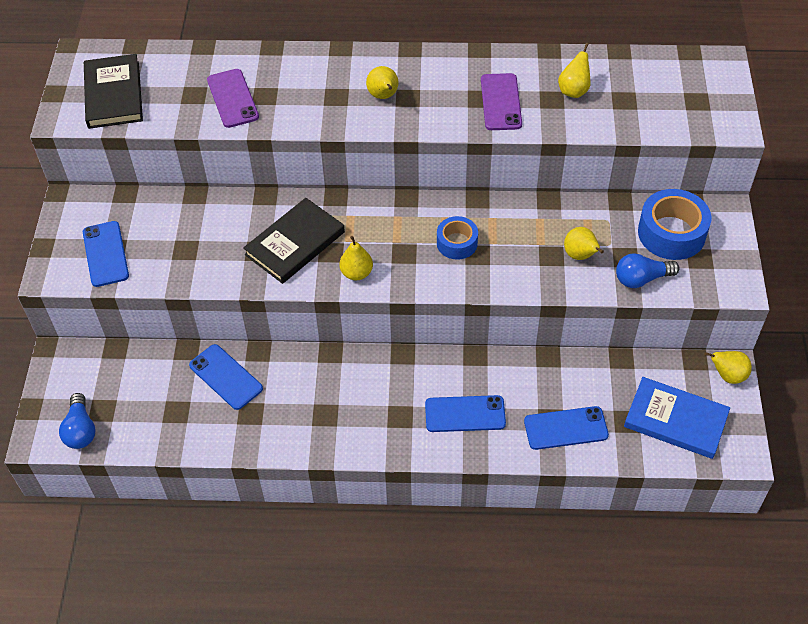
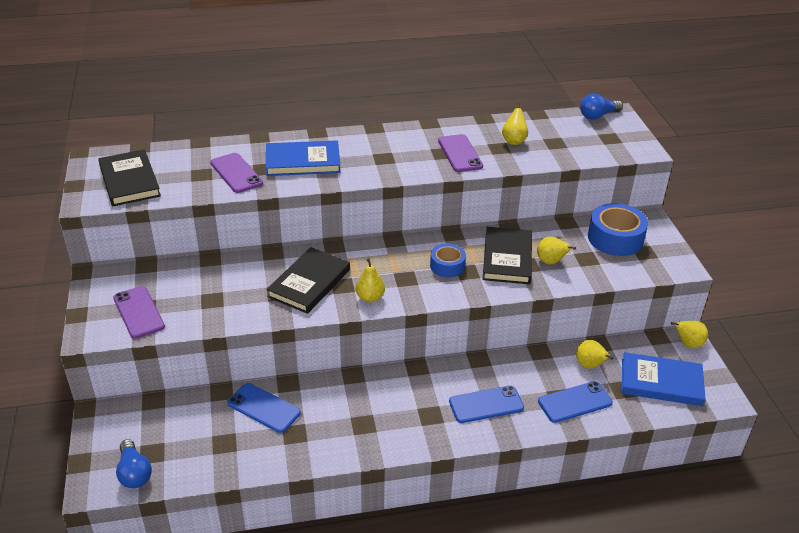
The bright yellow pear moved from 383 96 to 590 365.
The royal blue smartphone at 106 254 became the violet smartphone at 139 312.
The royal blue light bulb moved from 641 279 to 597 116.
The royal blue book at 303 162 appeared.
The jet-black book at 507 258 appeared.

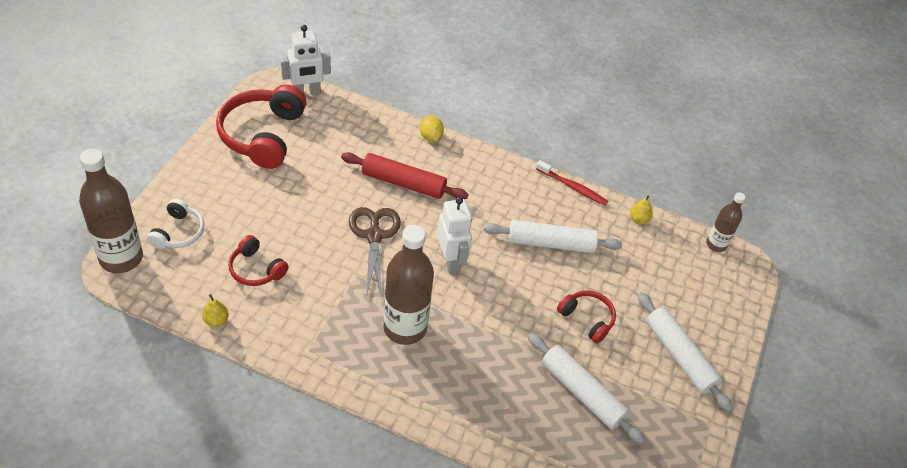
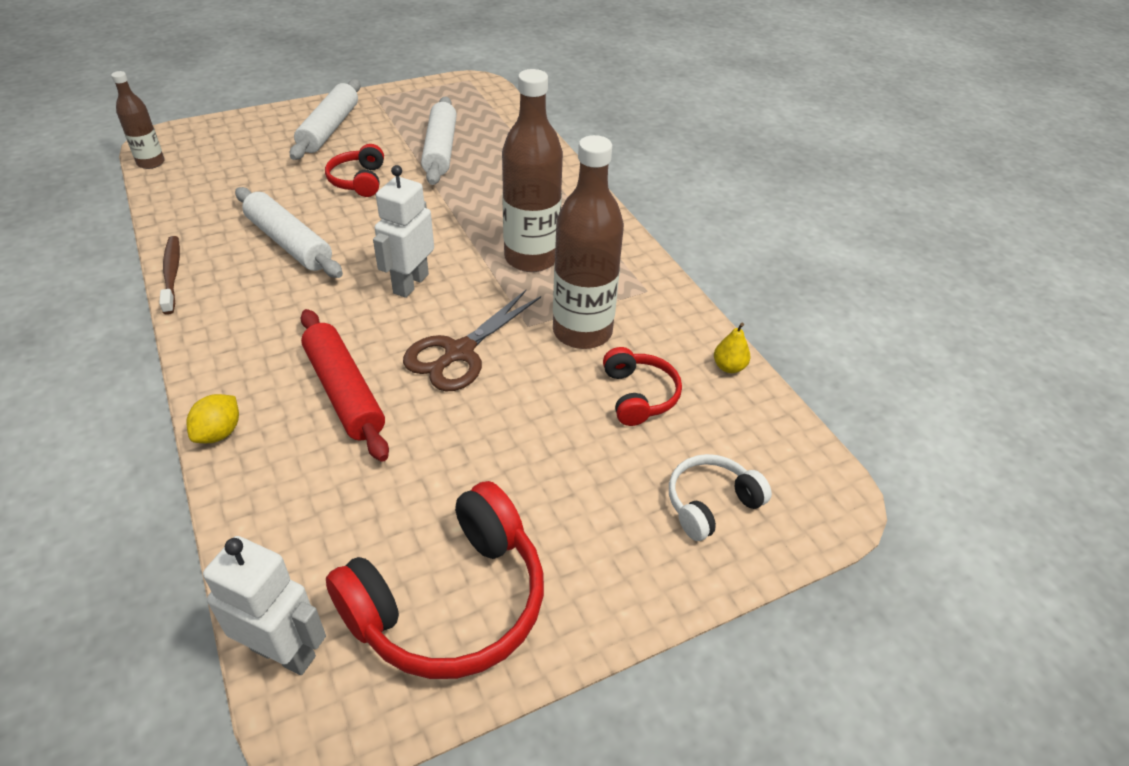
The russet drink bottle moved from 121 258 to 582 332.
The scarlet toothbrush at 572 187 became the russet toothbrush at 172 274.
The bright yellow pear at 638 219 disappeared.

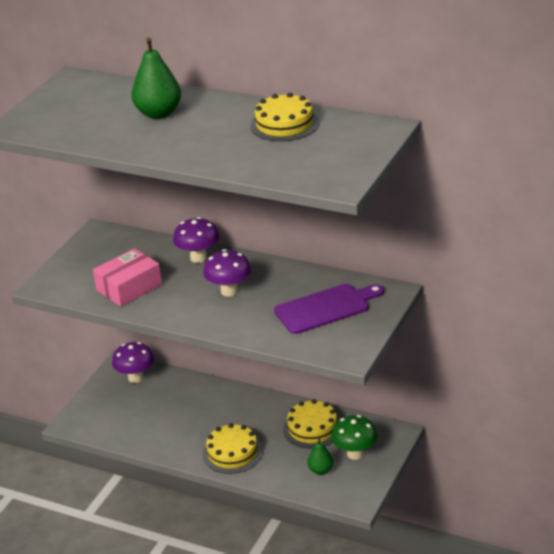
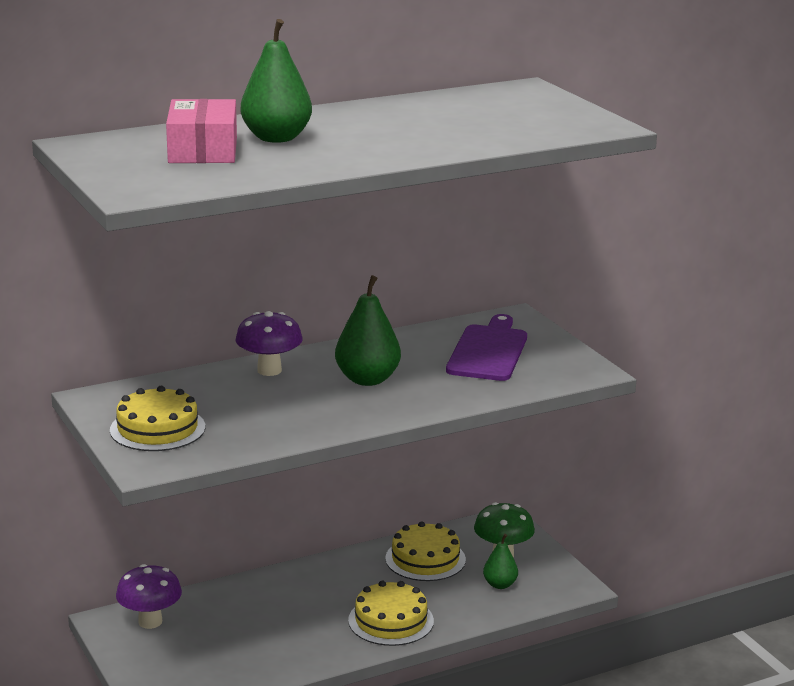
The bright yellow gateau moved from 284 124 to 157 428.
The rose-pink box moved from 129 287 to 203 150.
The violet toadstool at 229 291 was replaced by the leaf-green pear at 367 379.

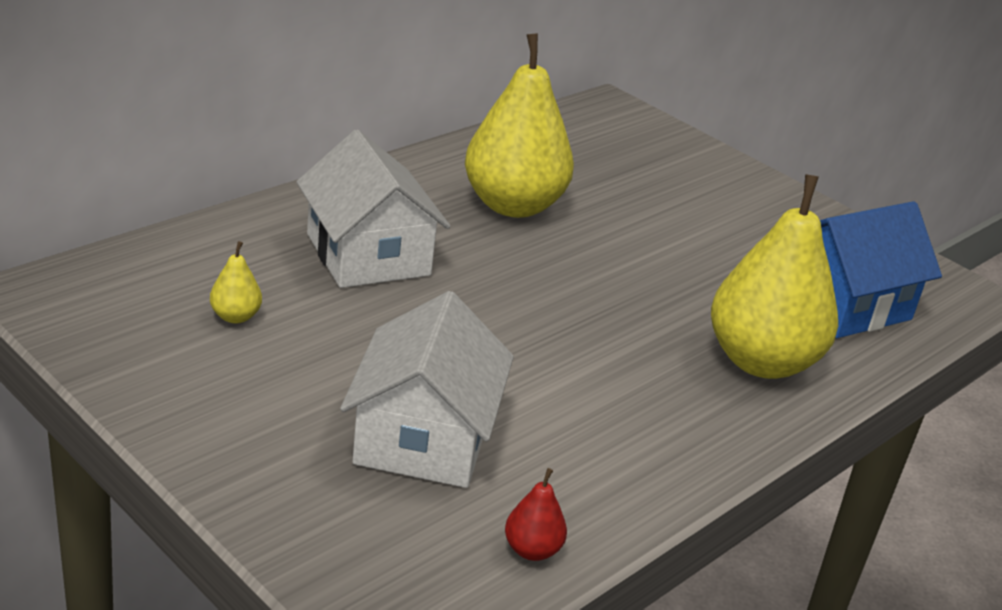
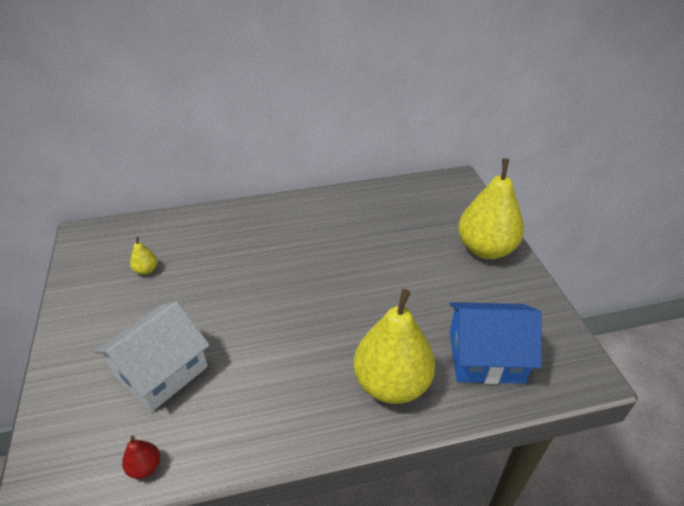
The bright yellow pear moved from 513 205 to 485 249.
The white toy house at 368 254 disappeared.

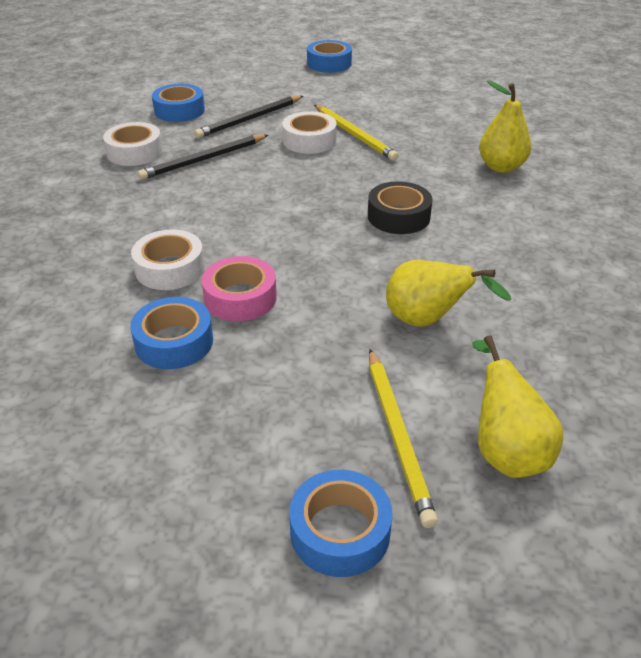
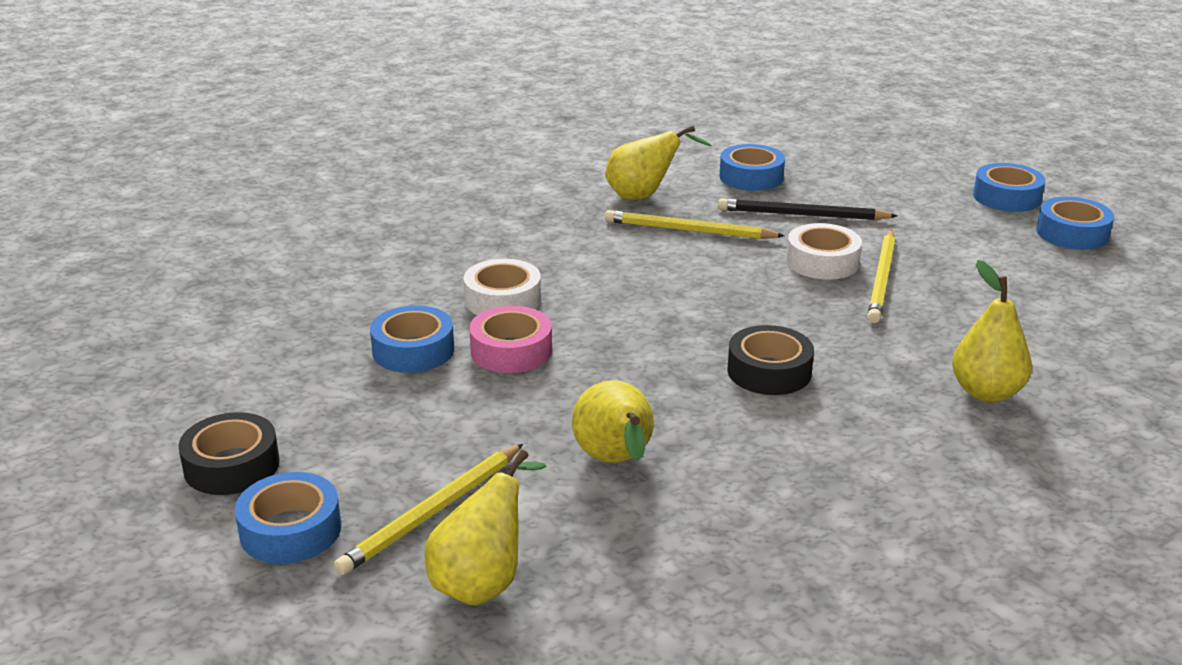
The white roll of tape at 134 152 was replaced by the bright yellow pear at 644 196.
The jet-black lead pencil at 203 160 became the bright yellow lead pencil at 689 230.
The royal blue roll of tape at 1072 233 appeared.
The jet-black roll of tape at 232 465 appeared.

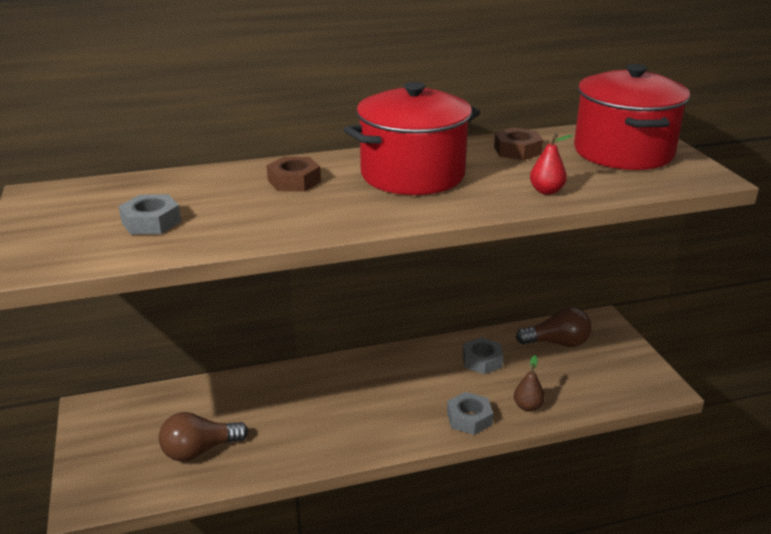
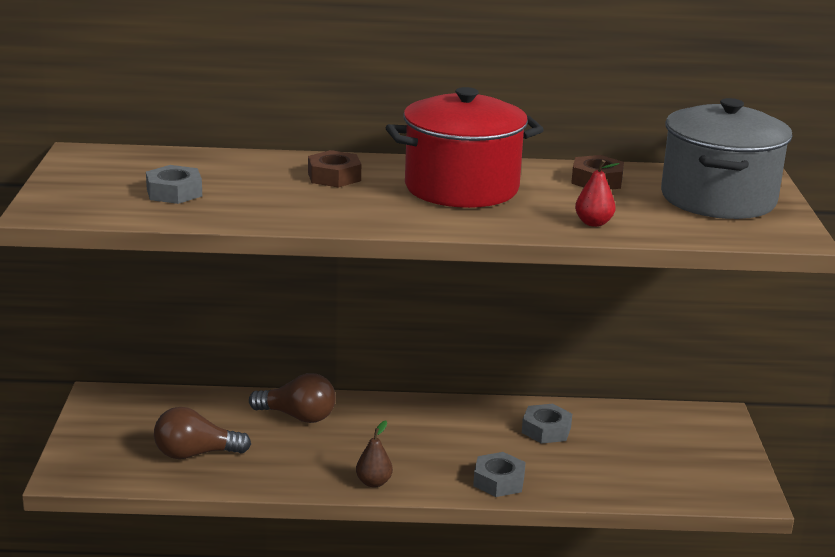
The scarlet pot at 623 152 became the ash-grey pot at 718 199.
The russet light bulb moved from 557 343 to 298 416.
The russet pear moved from 528 406 to 373 482.

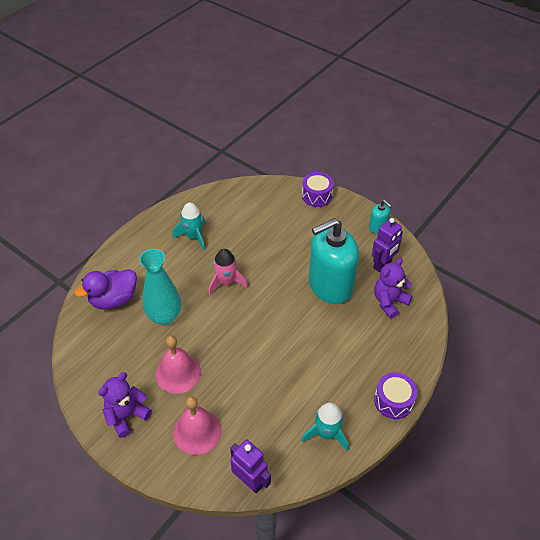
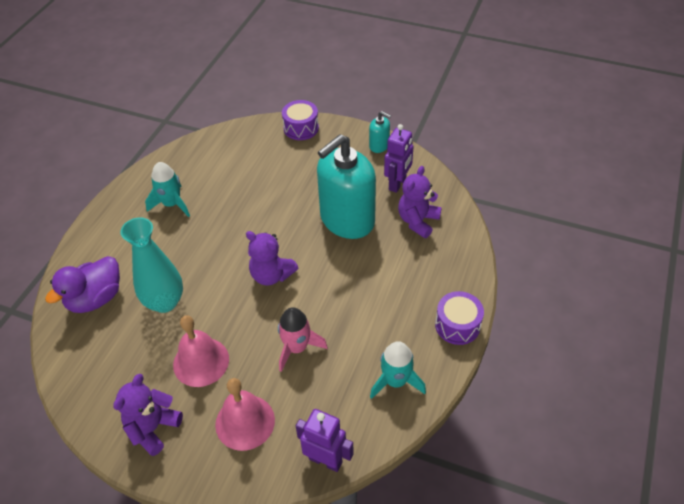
The rose-pink spaceship moved from 226 282 to 297 348.
The violet teddy bear at 271 275 appeared.

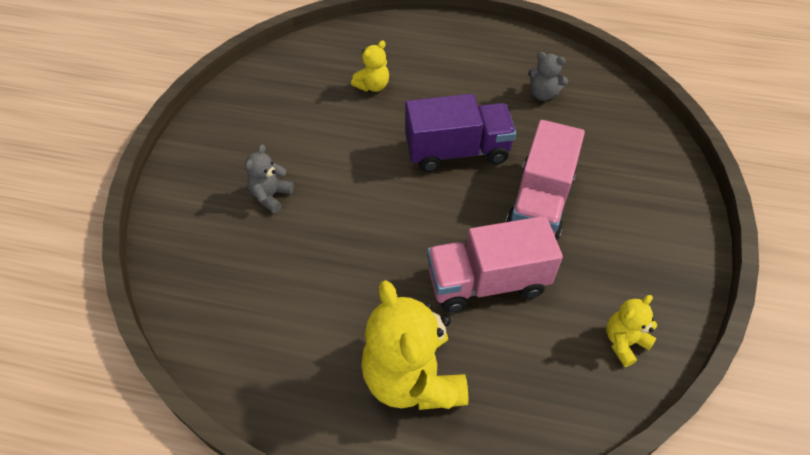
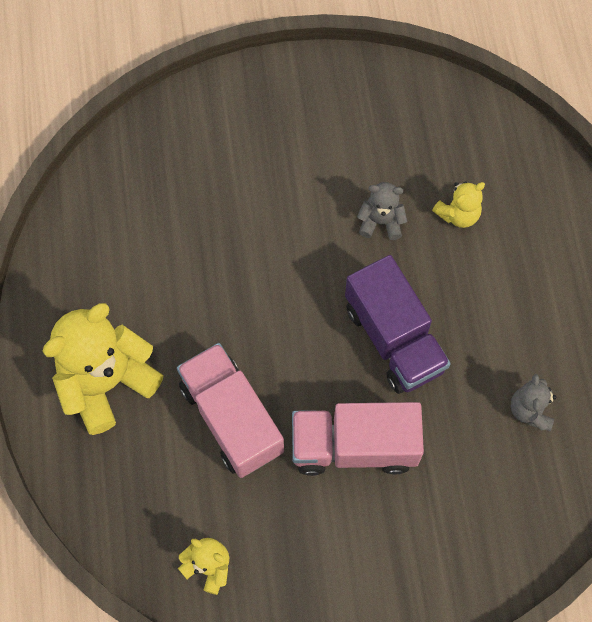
The bright yellow teddy bear at 373 86 turned 60 degrees counterclockwise.
The ash-grey teddy bear moved from 271 196 to 381 222.

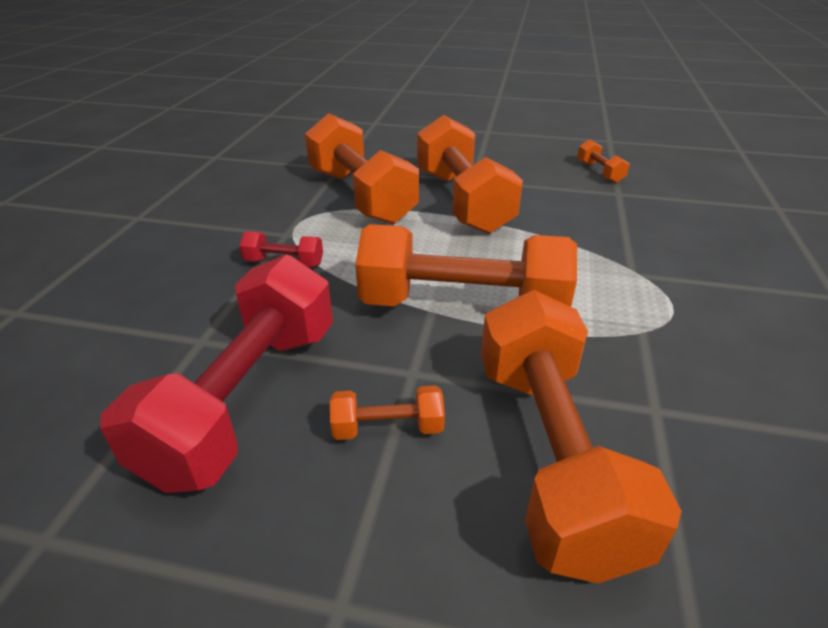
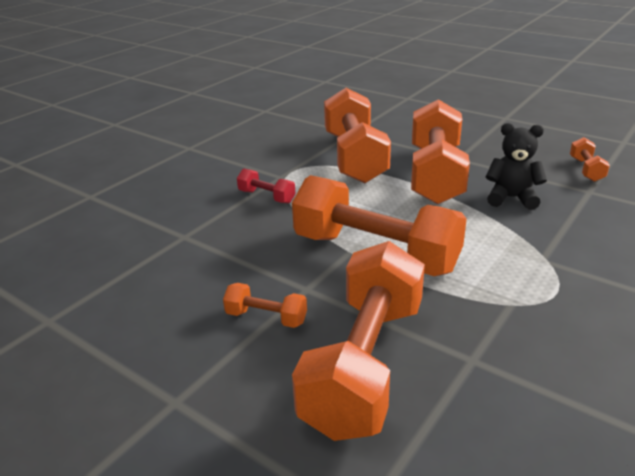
The scarlet dumbbell at 246 398 disappeared.
The jet-black teddy bear at 511 198 appeared.

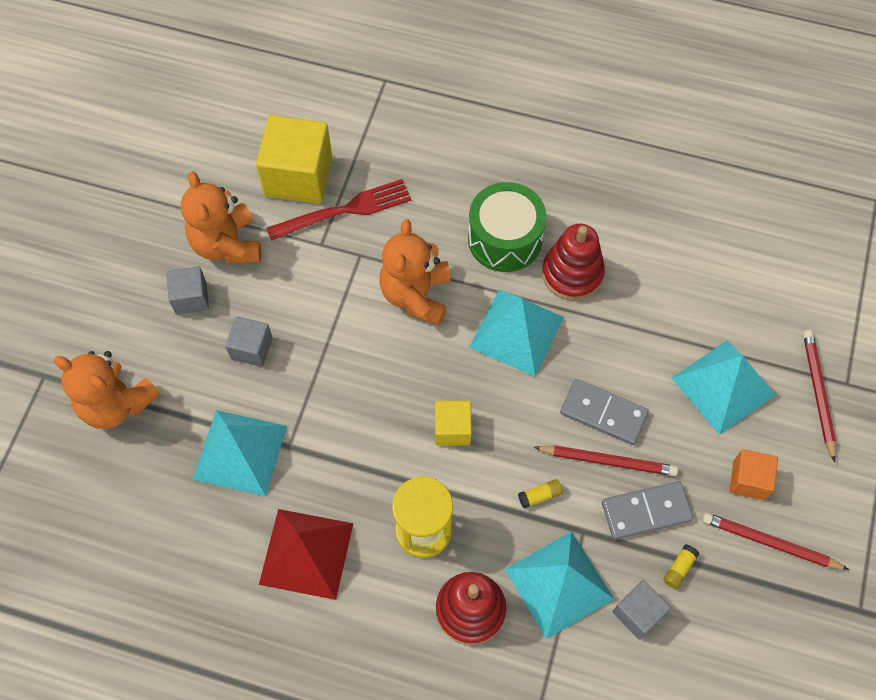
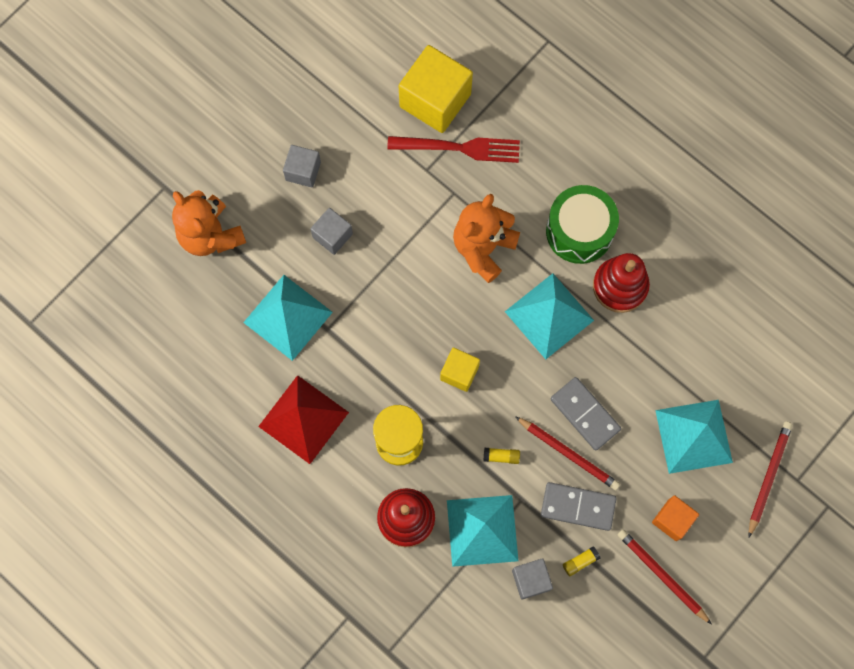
The orange teddy bear at 227 244 disappeared.

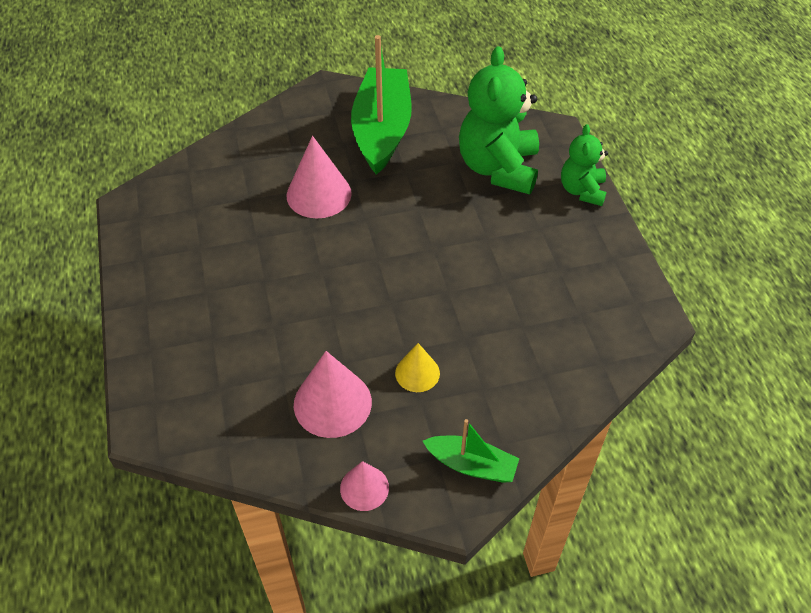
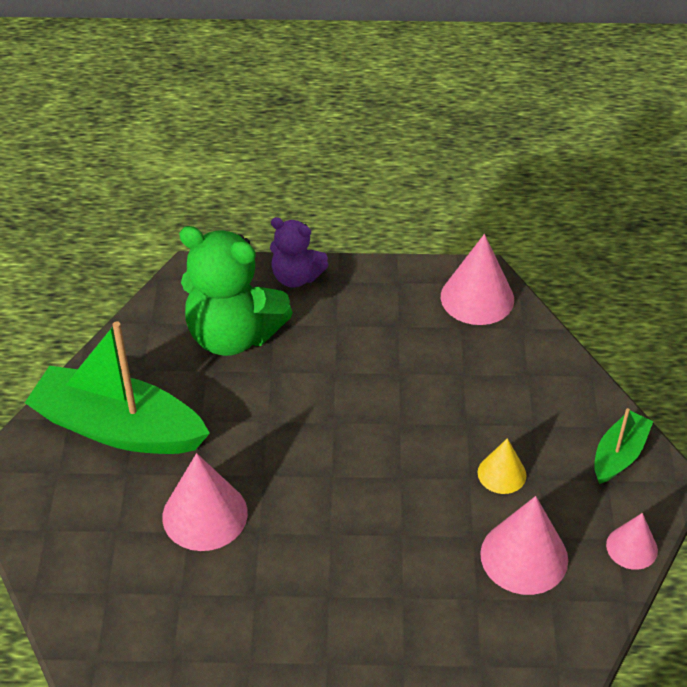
The leaf-green teddy bear at 582 190 became the violet teddy bear at 296 277.
The rose-pink cone at 477 298 appeared.

